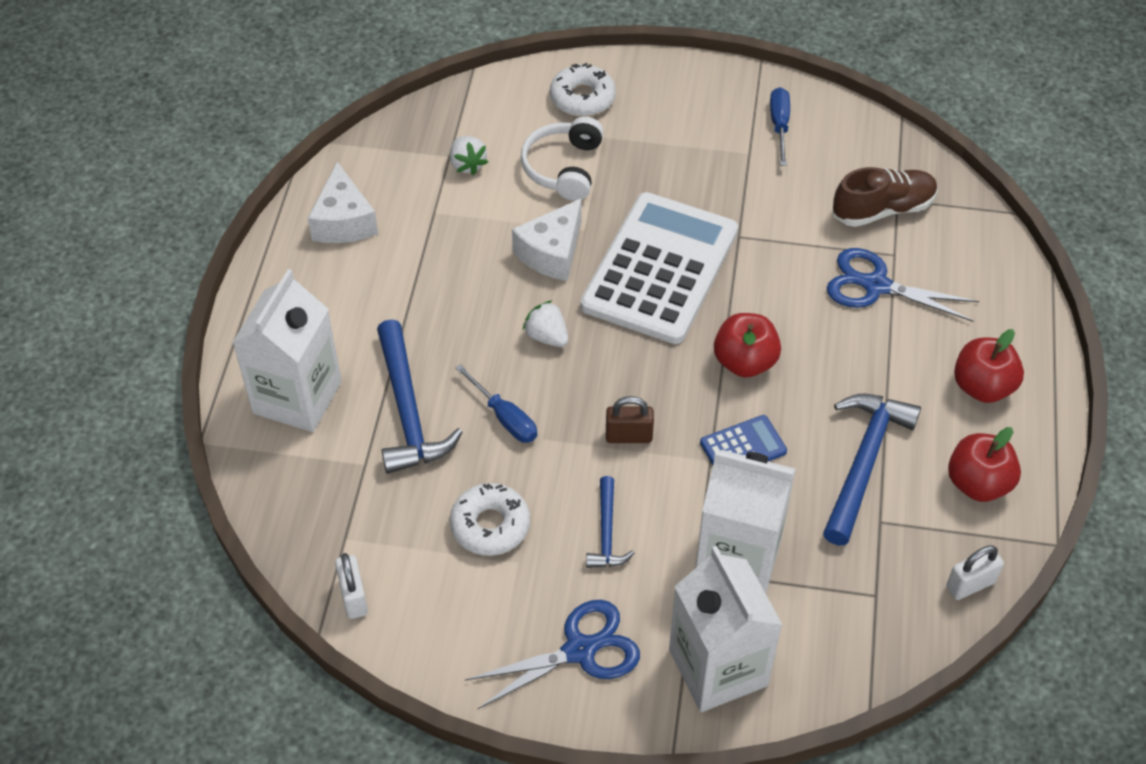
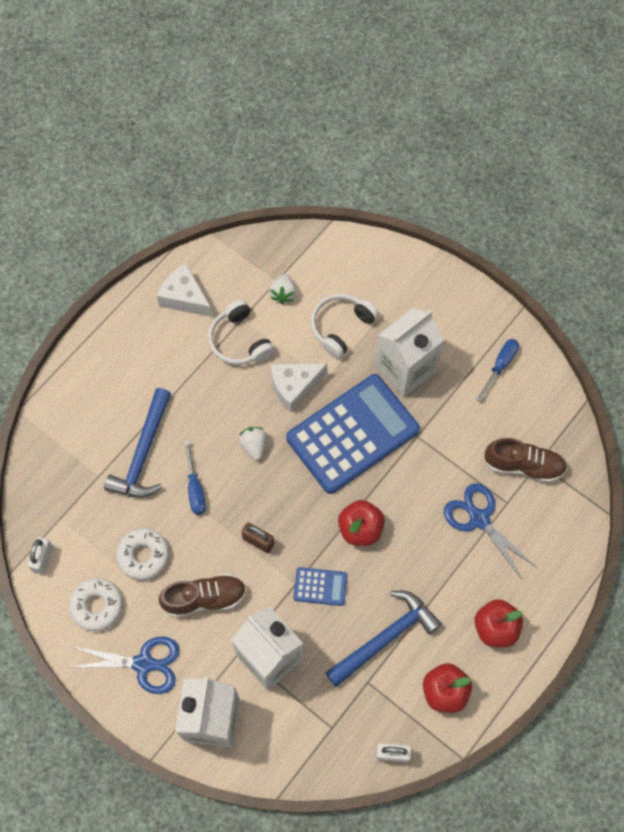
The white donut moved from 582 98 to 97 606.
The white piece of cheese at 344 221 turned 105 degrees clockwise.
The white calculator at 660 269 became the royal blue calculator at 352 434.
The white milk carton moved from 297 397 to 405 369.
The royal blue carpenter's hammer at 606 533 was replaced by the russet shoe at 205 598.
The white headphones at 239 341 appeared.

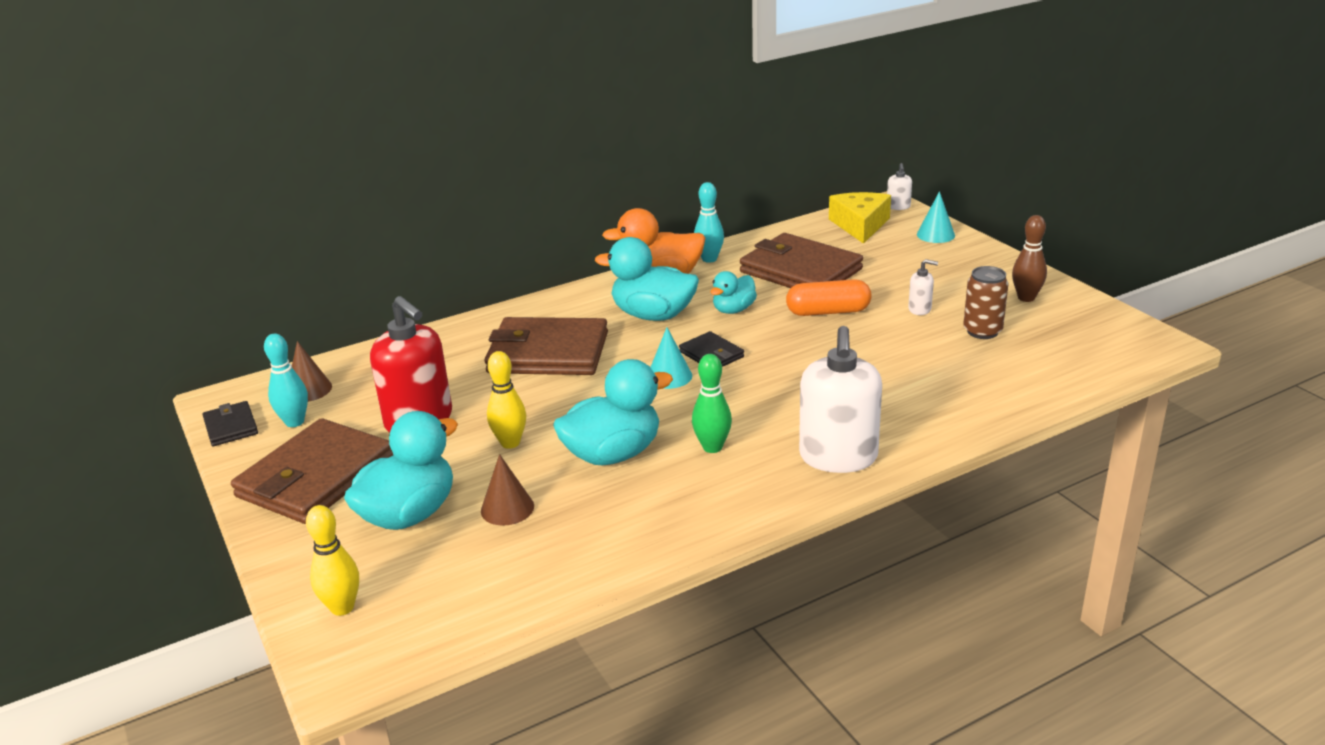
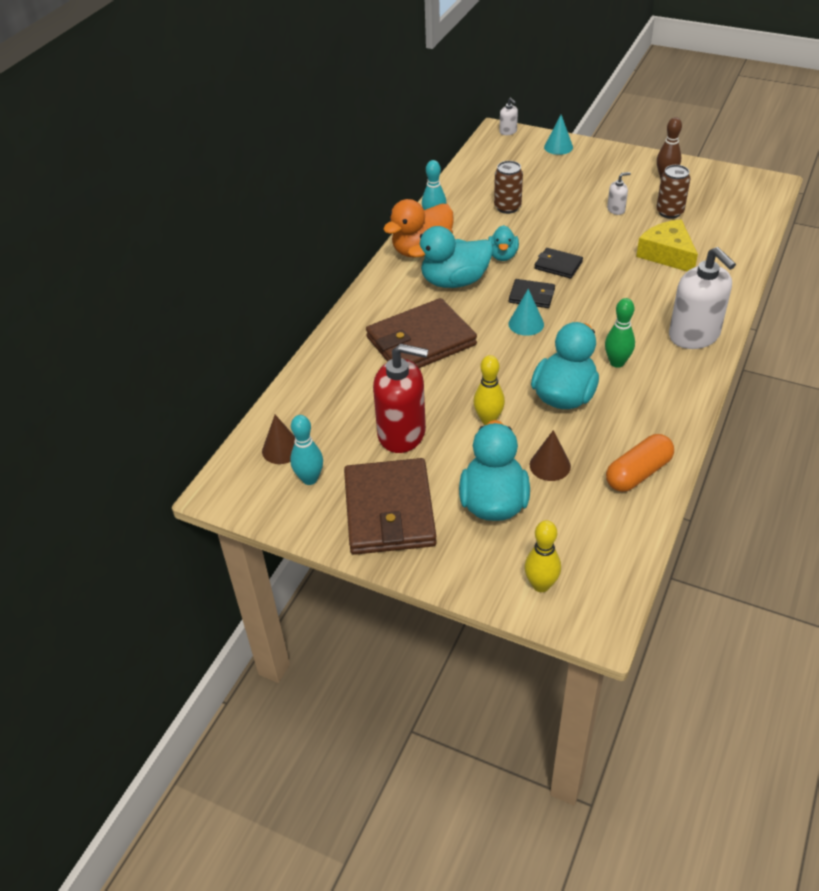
The bright yellow piece of cheese moved from 860 225 to 667 254.
The russet billfold at 800 271 was replaced by the russet tin at 507 207.
The orange capsule moved from 828 312 to 638 473.
The jet-black billfold moved from 231 427 to 558 265.

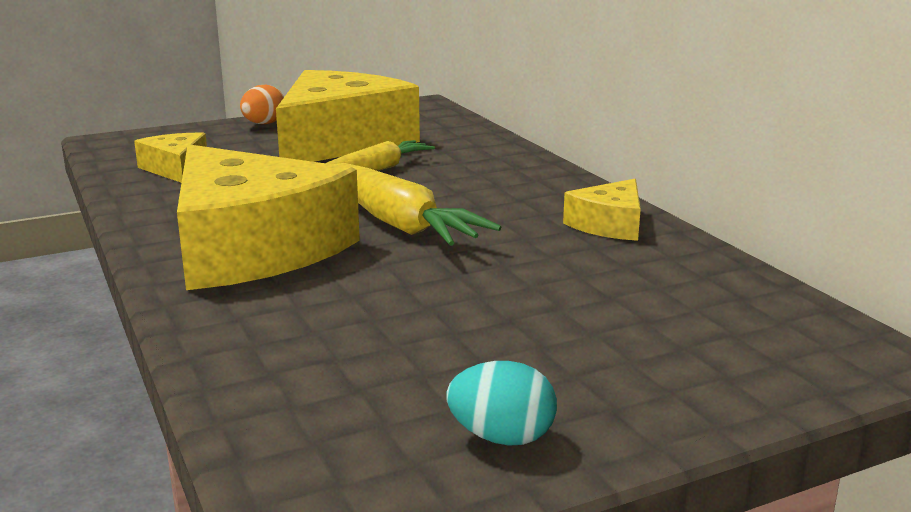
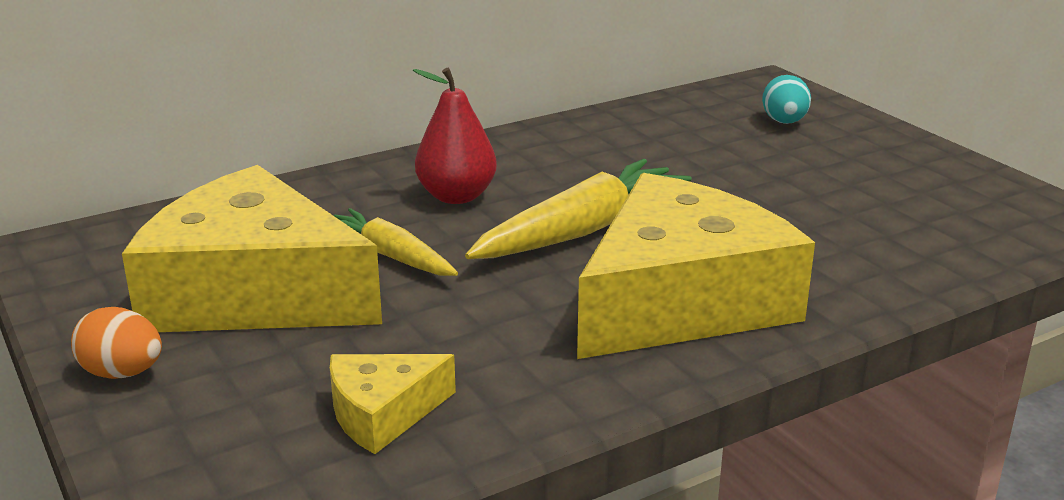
The bright yellow piece of cheese at 609 225 disappeared.
The turquoise toy egg moved from 502 437 to 784 122.
The scarlet pear at 456 196 appeared.

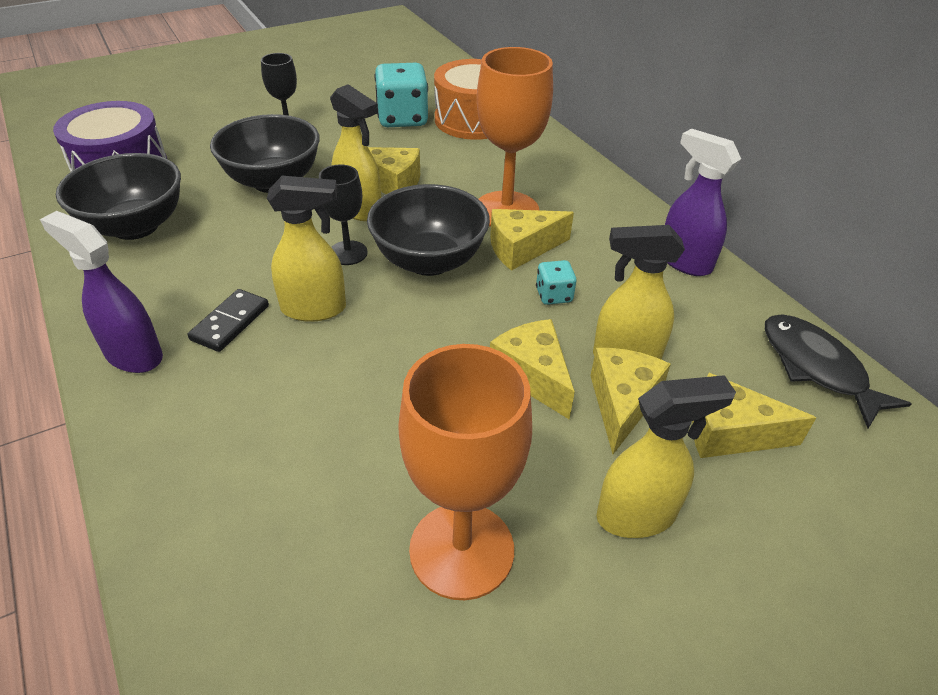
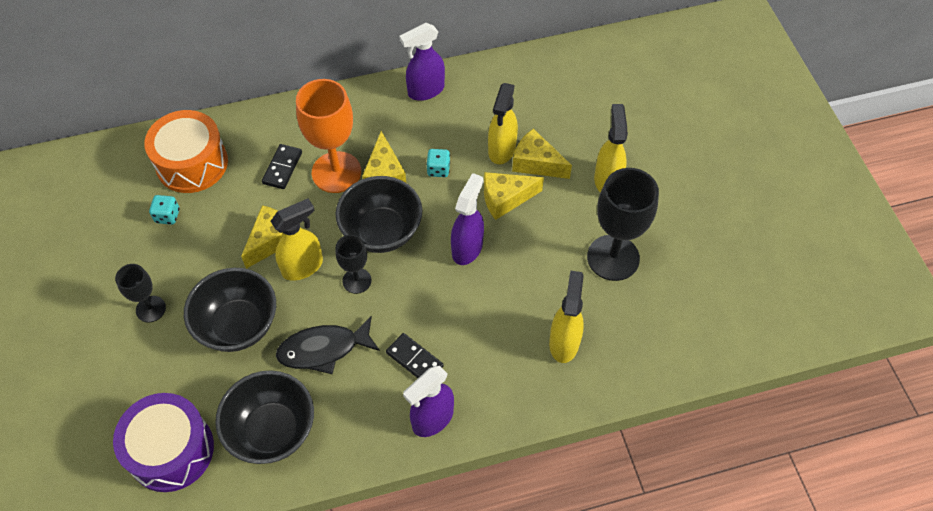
The turquoise game die at 402 119 changed to 0.50 times the size.
The bright yellow sprayer moved from 314 309 to 564 342.
The jet-black toy fish moved from 816 368 to 323 349.
The orange wine glass at 461 550 became the jet-black wine glass at 613 258.
The bright yellow piece of cheese at 729 433 disappeared.
The jet-black domino tile at 282 168 appeared.
The violet sprayer at 467 248 appeared.

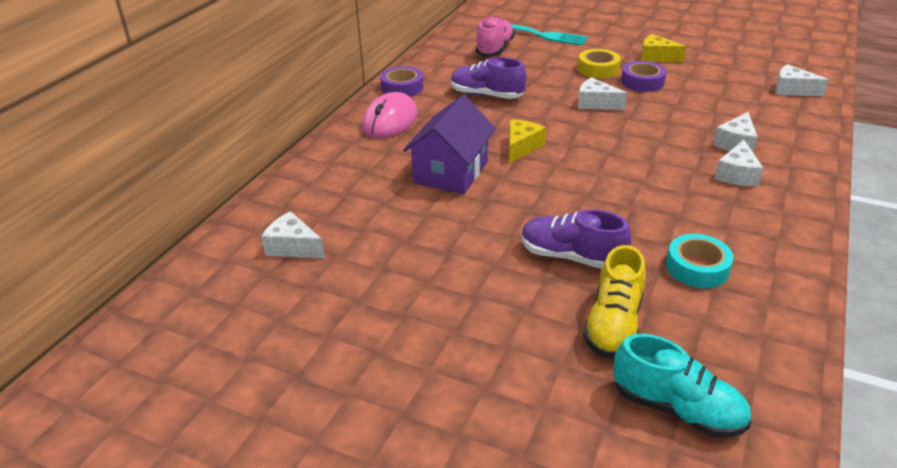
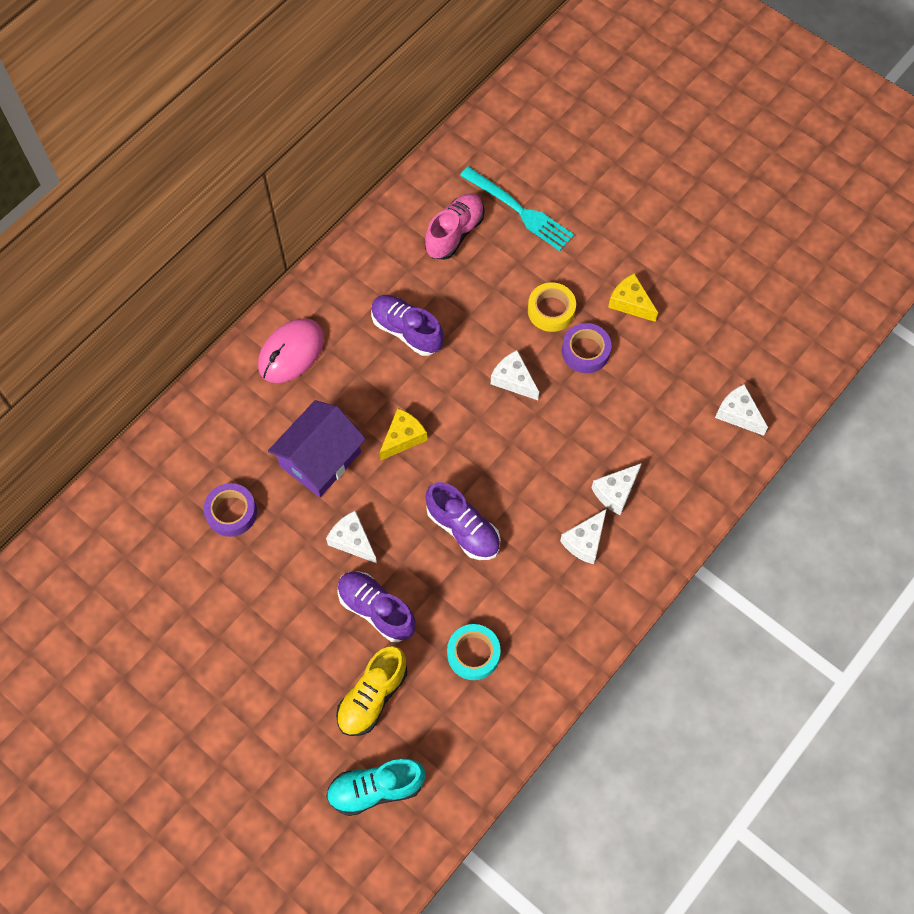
The violet roll of tape moved from 402 88 to 231 512.
The white piece of cheese moved from 293 247 to 352 540.
The turquoise shoe at 677 409 turned 120 degrees clockwise.
The violet shoe at 463 529 appeared.

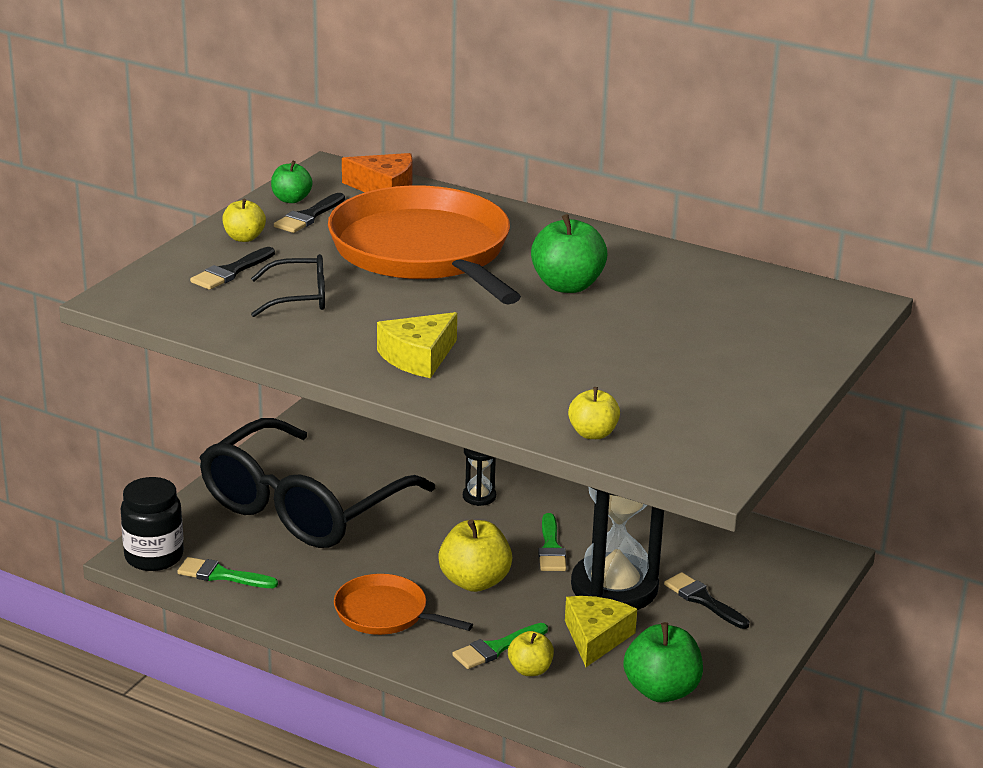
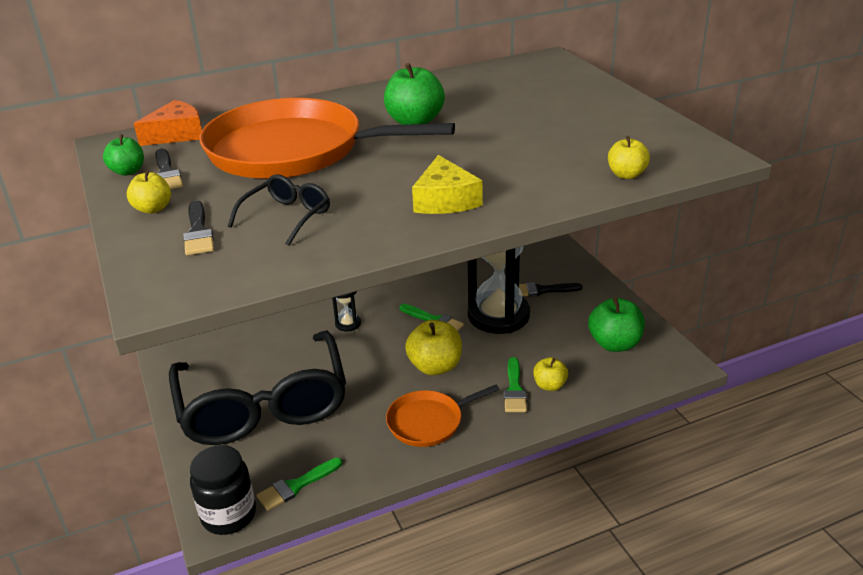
The bright yellow piece of cheese at 596 638 disappeared.

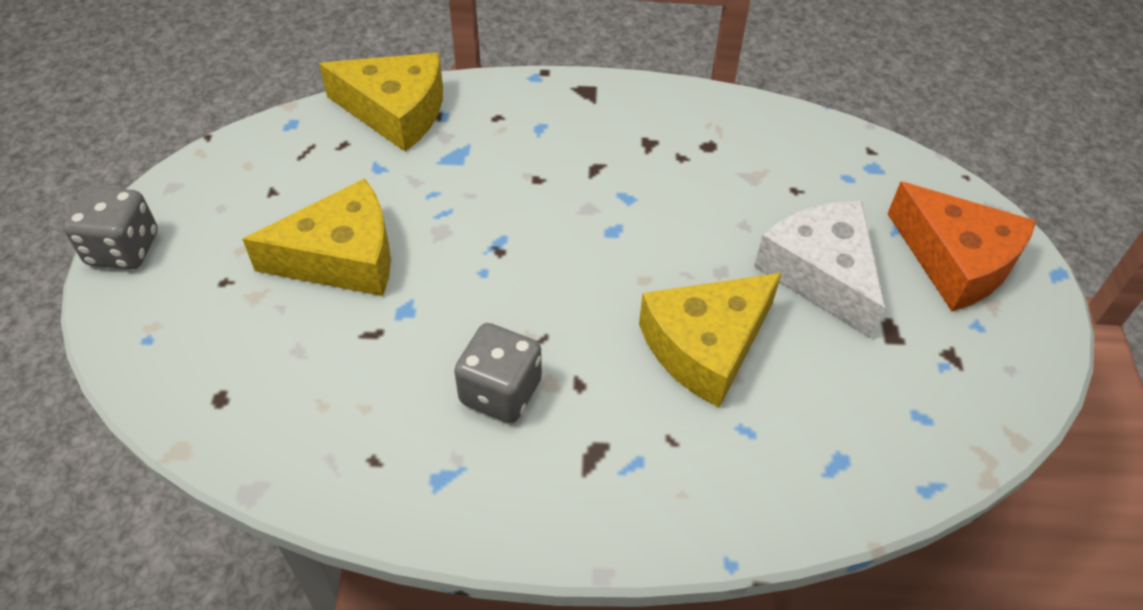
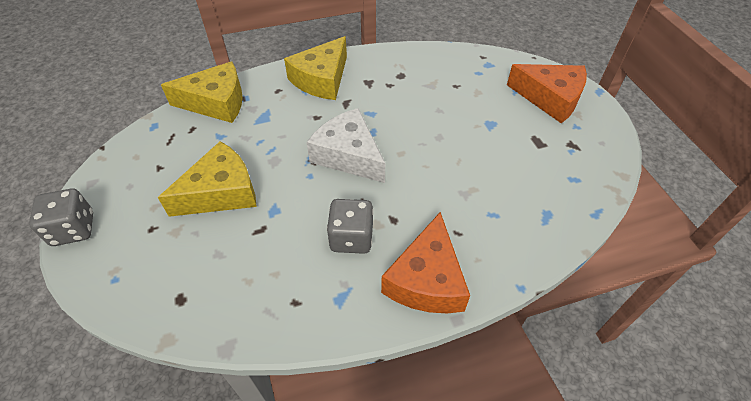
The white piece of cheese moved from 821 274 to 348 155.
The bright yellow piece of cheese moved from 706 346 to 321 79.
The orange piece of cheese at 426 279 appeared.

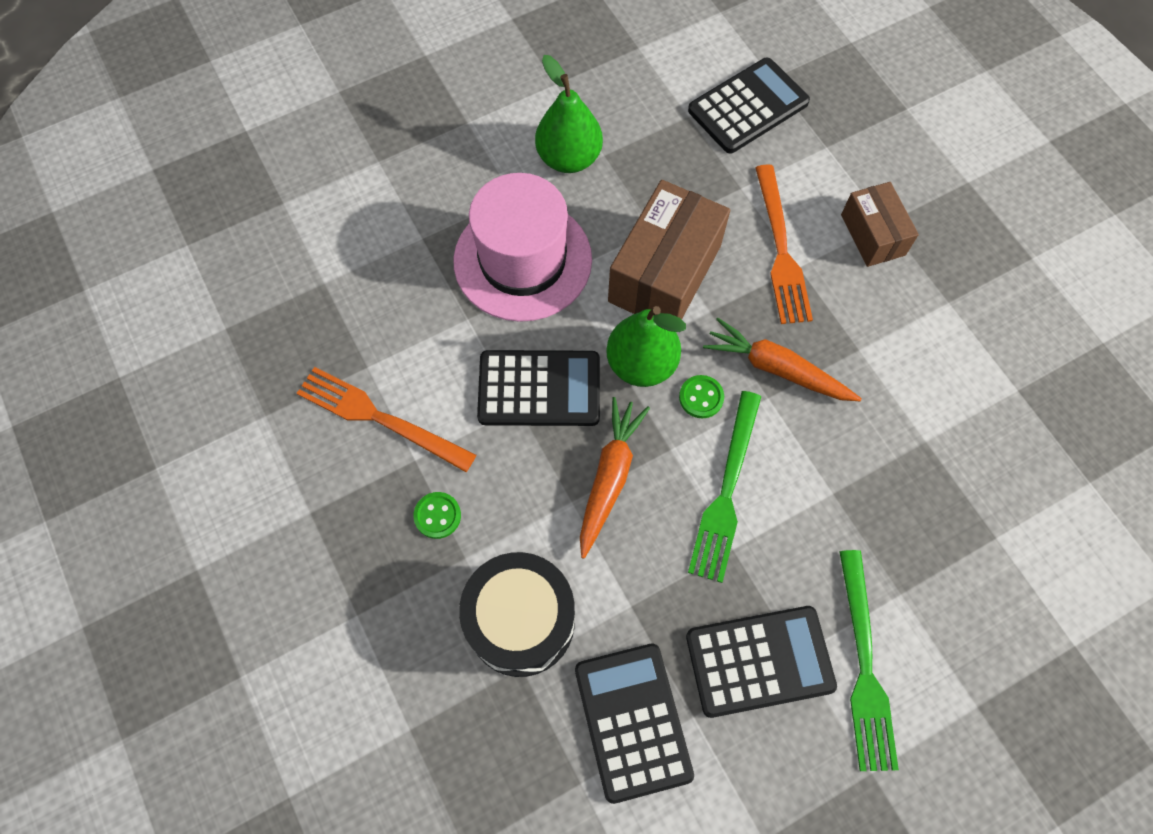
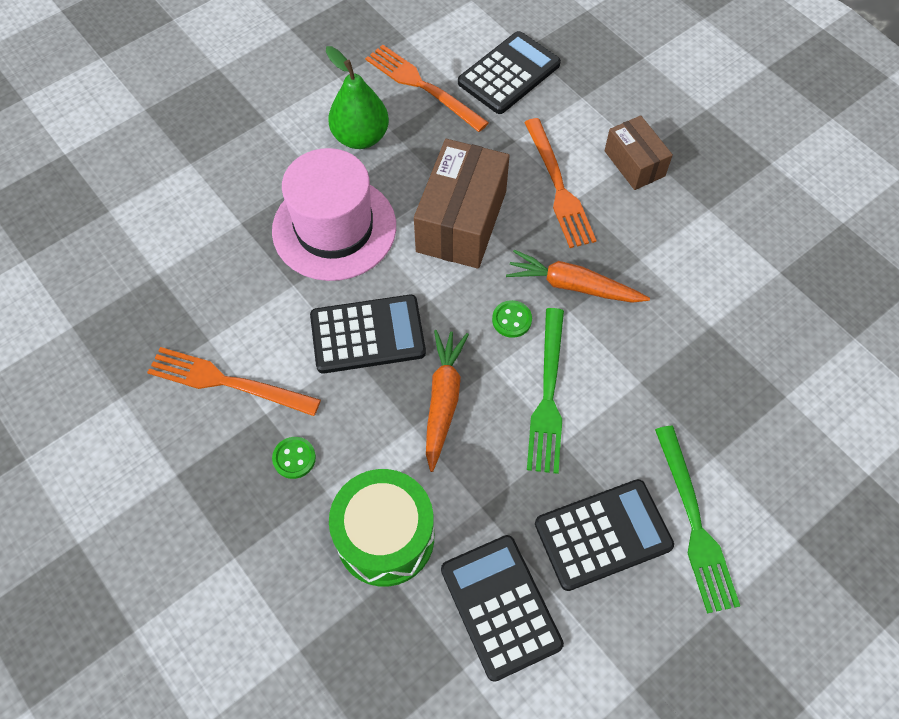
The leaf-green pear at 641 364 disappeared.
The jet-black drum at 521 621 became the leaf-green drum at 385 537.
The orange dinner fork at 422 86 appeared.

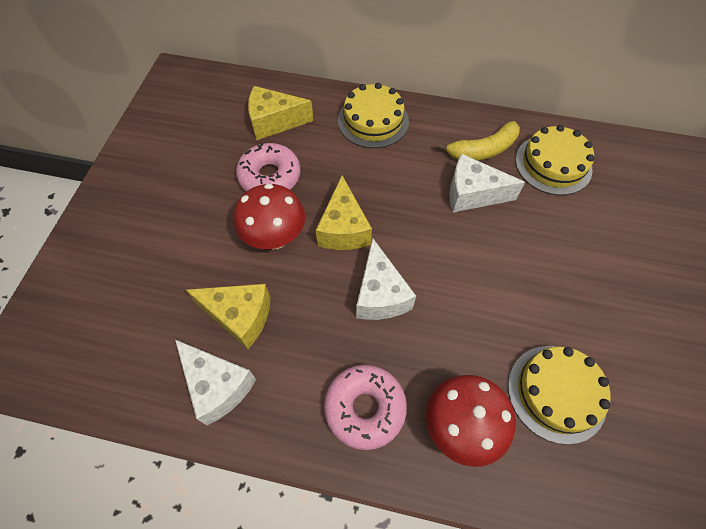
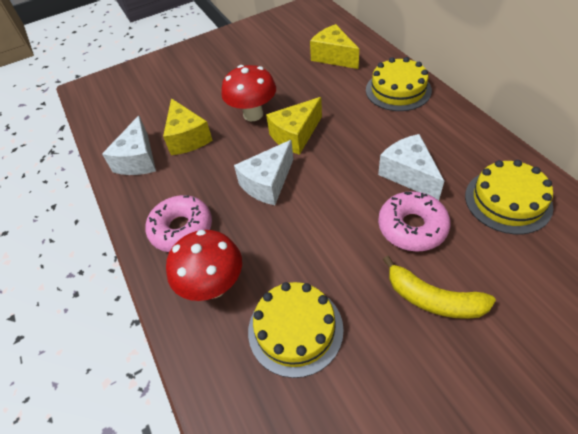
The bright yellow toy banana moved from 482 150 to 433 299.
The rose-pink donut moved from 270 176 to 412 227.

